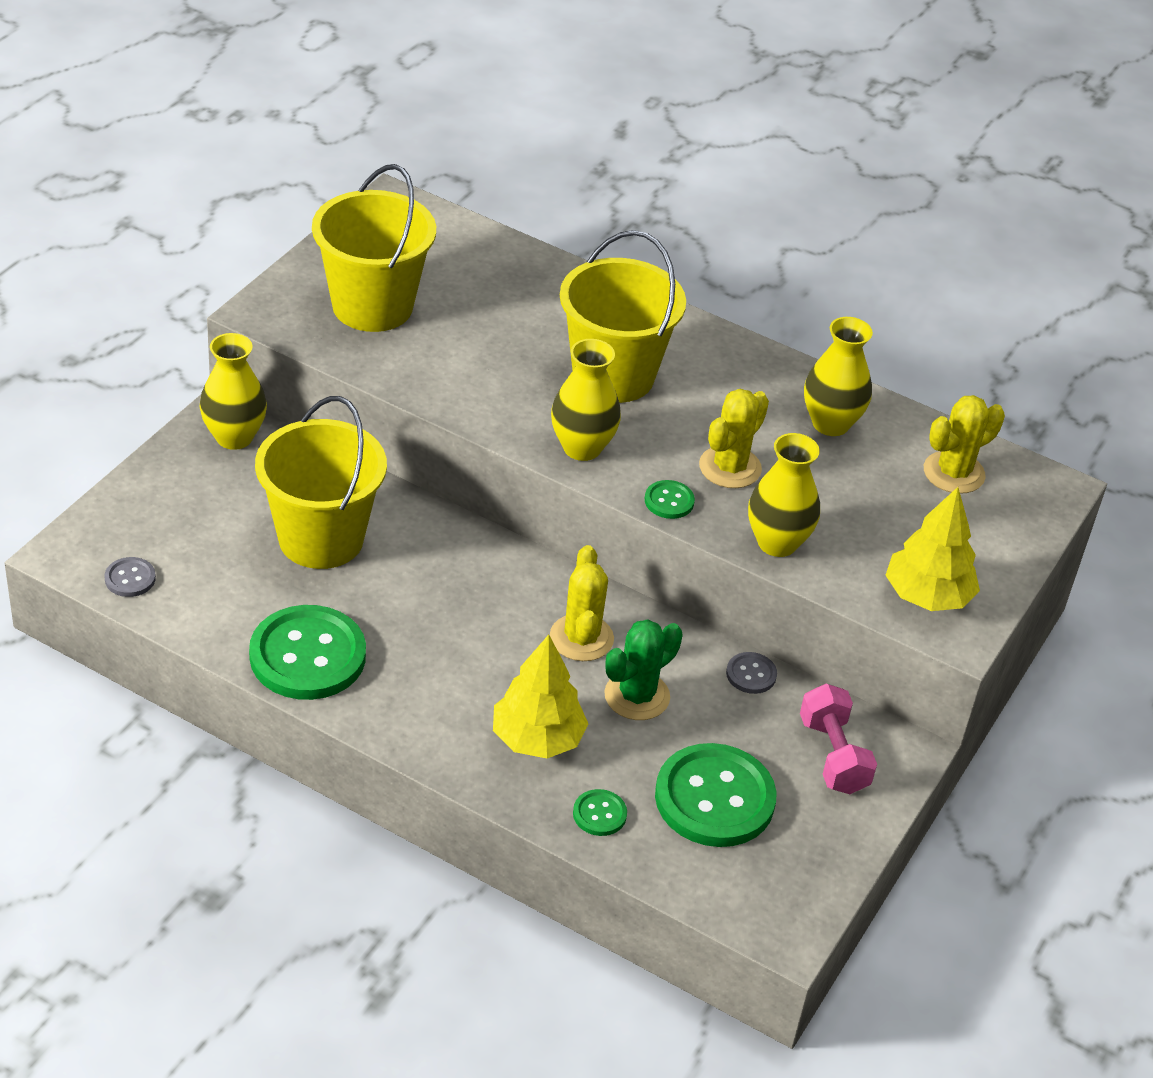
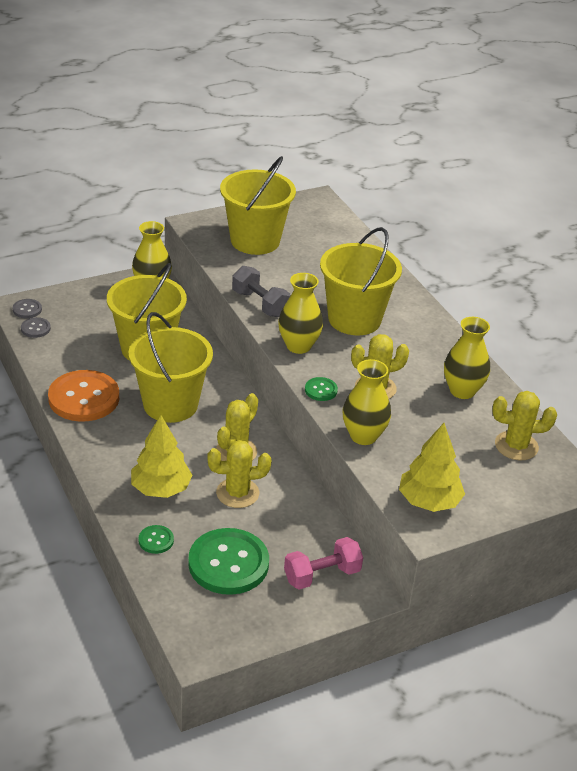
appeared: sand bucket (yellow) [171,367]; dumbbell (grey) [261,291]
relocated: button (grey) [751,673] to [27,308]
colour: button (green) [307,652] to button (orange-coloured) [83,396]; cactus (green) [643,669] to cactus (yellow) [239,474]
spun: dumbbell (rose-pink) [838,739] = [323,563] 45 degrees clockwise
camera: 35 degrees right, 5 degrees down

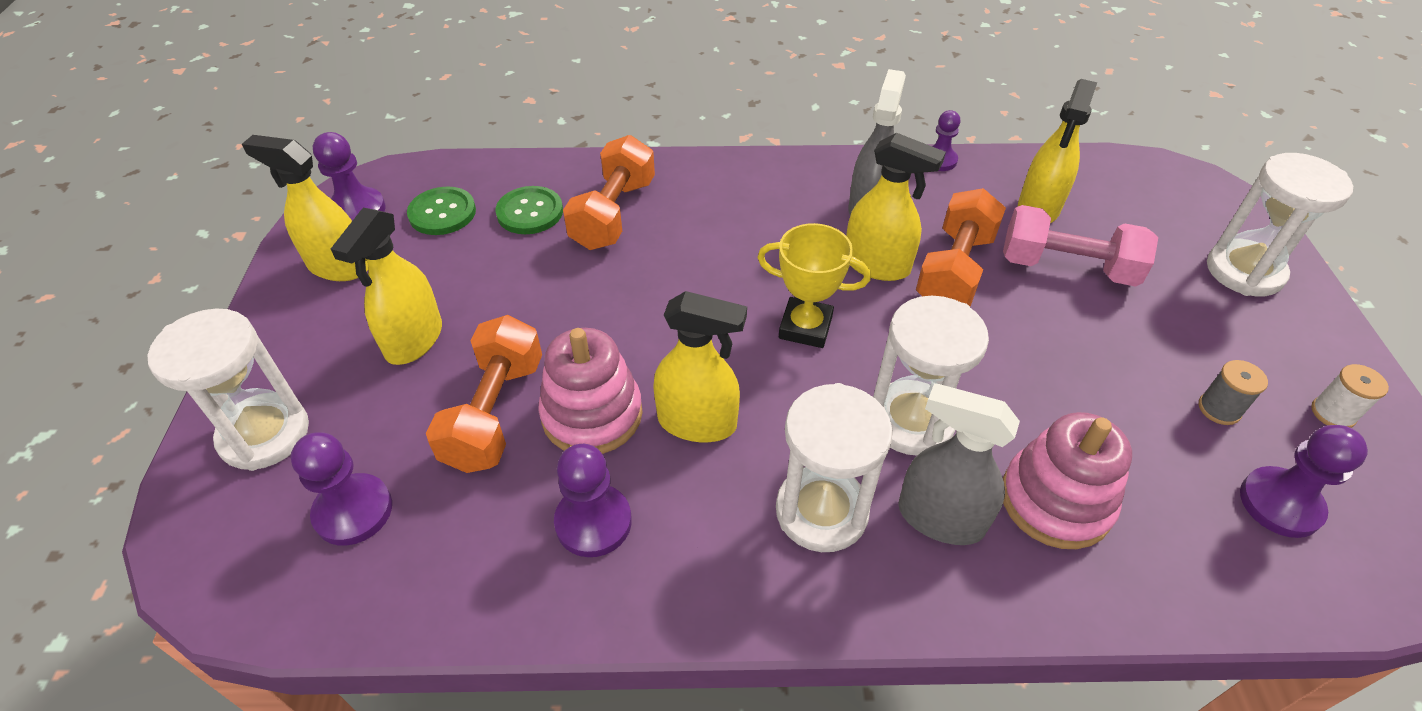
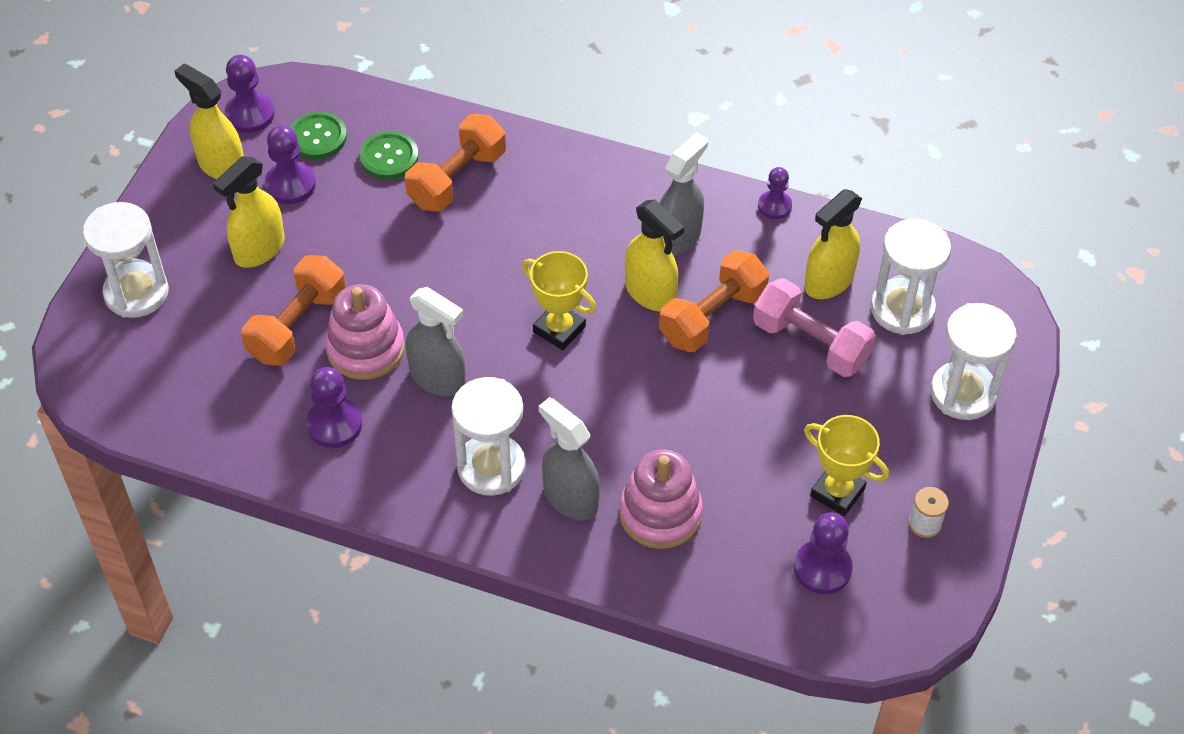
relocated: pawn (purple) [341,489] to [290,164]; sandglass (pure white) [931,376] to [910,277]
exchanged: reel of thread (grey) [1233,392] to award cup (yellow) [846,465]
colour: sprayer (yellow) [700,366] to sprayer (grey) [436,341]
camera: 20 degrees right, 5 degrees up

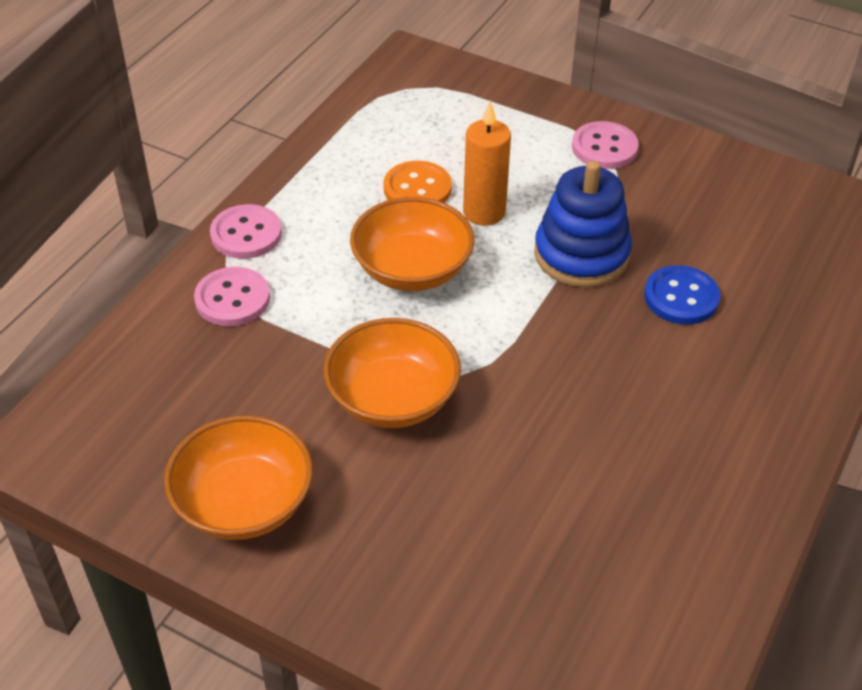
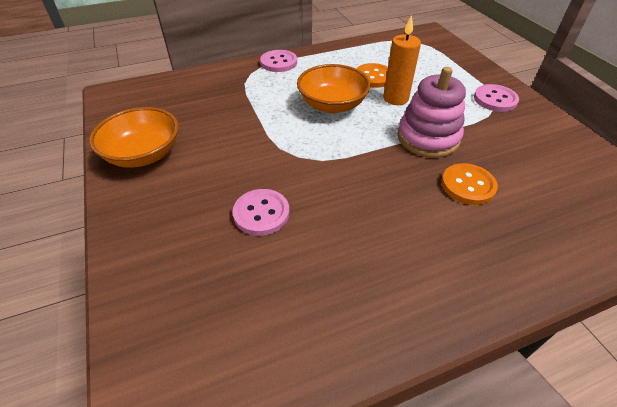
missing: bowl (orange-coloured) [392,373]
relocated: button (rose-pink) [232,296] to [261,212]
colour: stacking rings (blue) [583,223] to stacking rings (rose-pink) [431,112]; button (blue) [682,295] to button (orange-coloured) [469,184]
camera: 40 degrees right, 0 degrees up

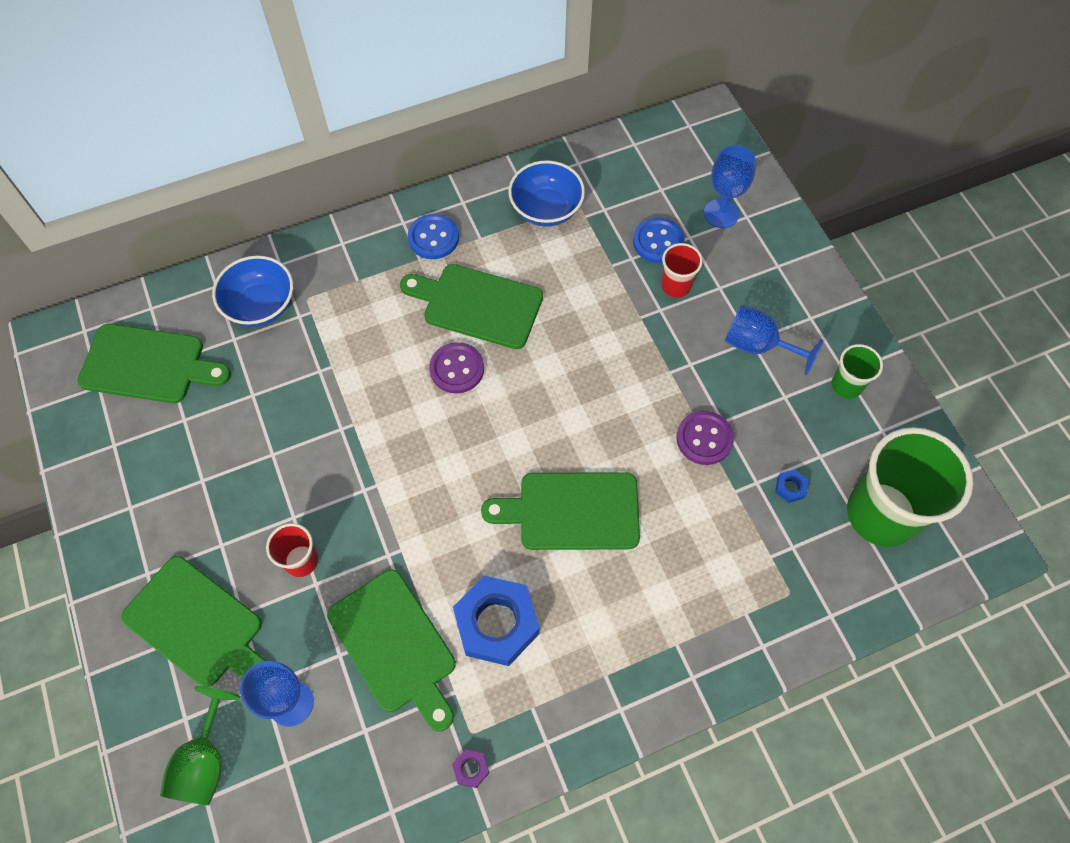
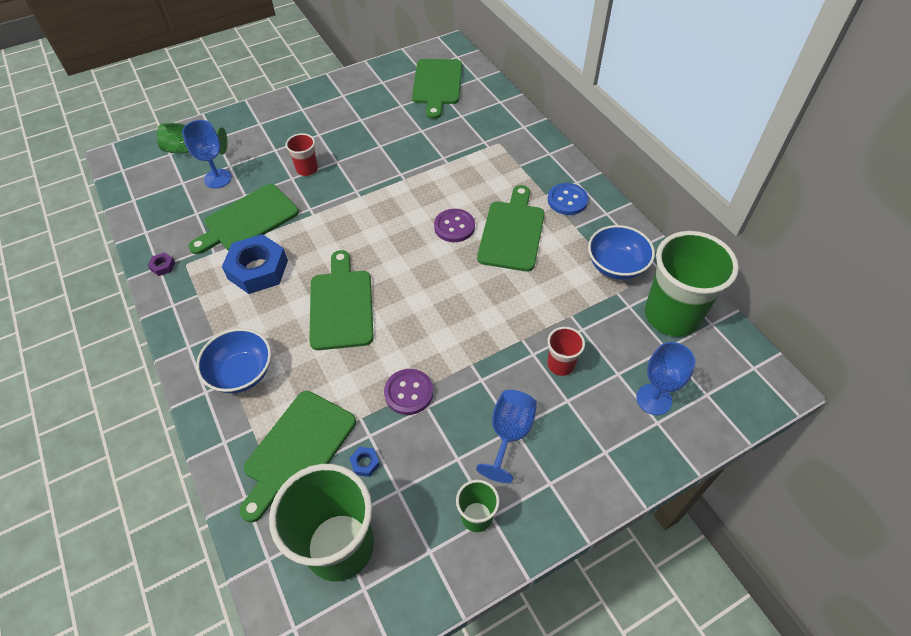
missing: button (blue) [659,240]
appeared: cup (green) [692,284]
relocated: cutting board (green) [194,621] to [297,456]; bowl (blue) [252,291] to [233,360]
camera: 85 degrees right, 10 degrees down

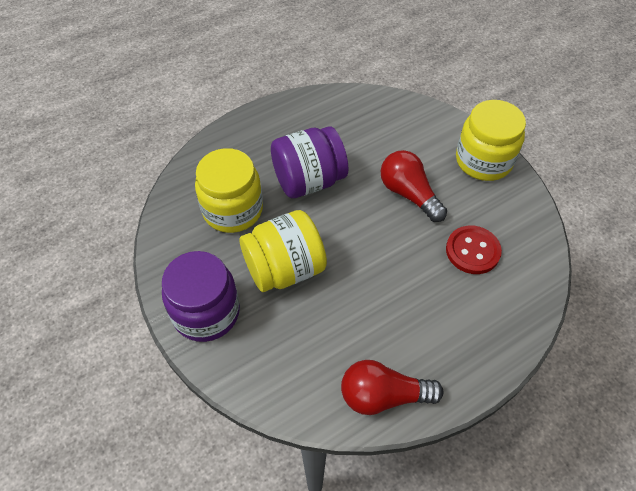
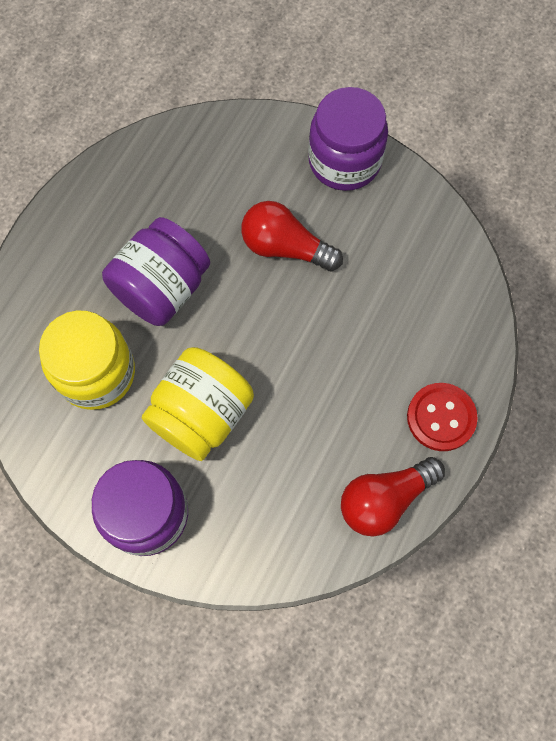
relocated: button (crimson) [474,249] to [442,417]
colour: preserve jar (yellow) [491,140] to preserve jar (purple) [348,139]
camera: 30 degrees left, 15 degrees up

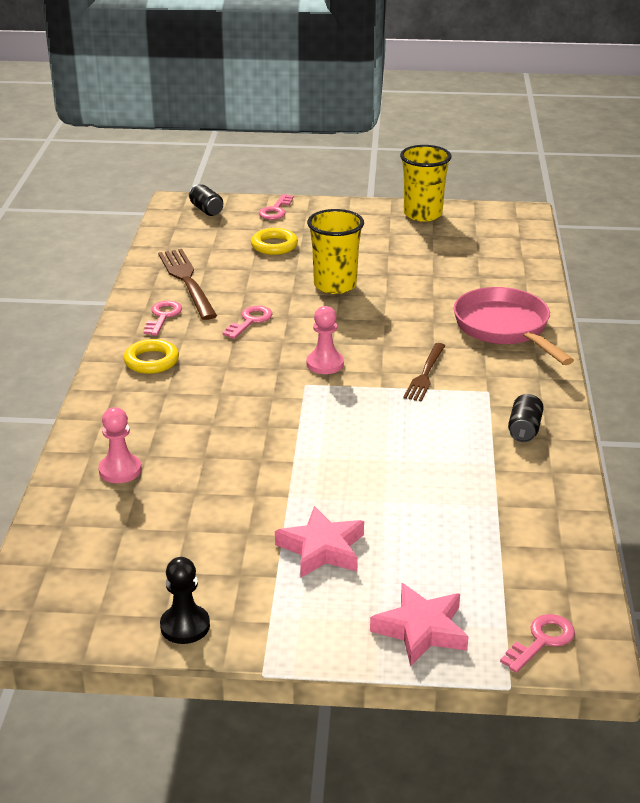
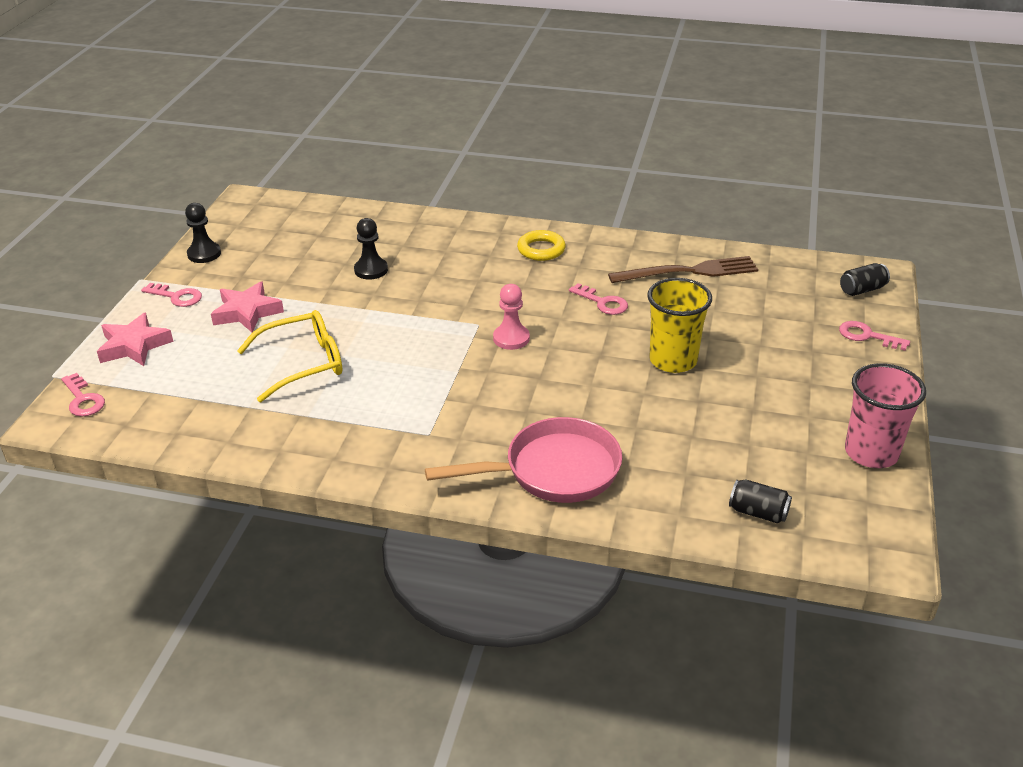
missing: pawn (rose-pink) [120,445]; ring (yellow) [274,241]; fork (dark brown) [424,372]
appeared: spectacles (yellow) [290,356]; pawn (black) [371,249]
relocated: key (rose-pink) [162,318] to [171,295]; can (black) [526,418] to [760,502]
colour: cup (yellow) [425,183] to cup (rose-pink) [885,415]
camera: 100 degrees right, 5 degrees up

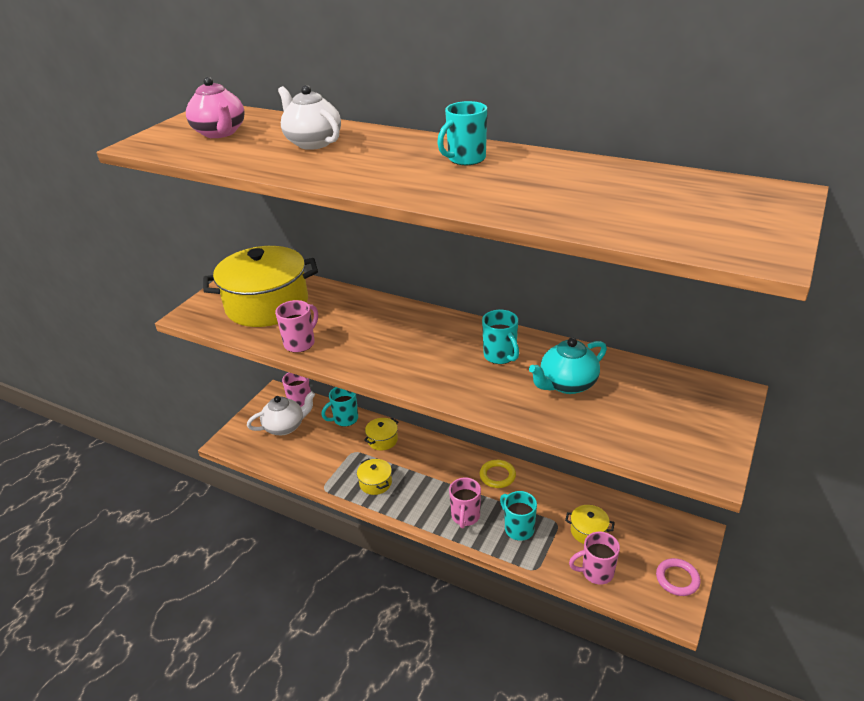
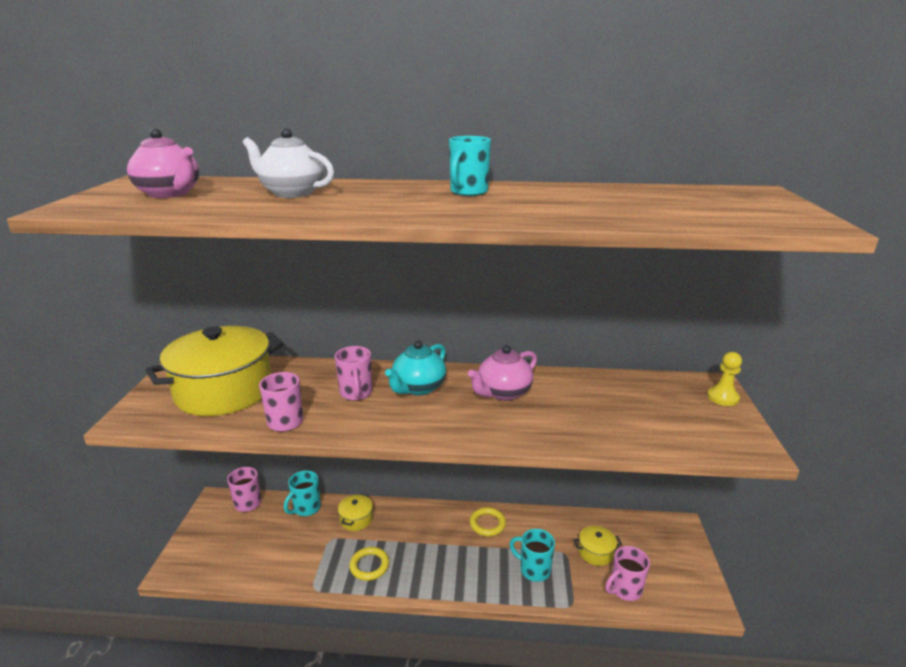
missing: tea pot (pure white) [281,413]; ring (rose-pink) [678,577]
appeared: pawn (yellow) [724,379]
relocated: coffee mug (rose-pink) [465,503] to [353,373]; tea pot (teal) [568,365] to [415,367]
exchanged: cooking pot (yellow) [374,476] to ring (yellow) [369,564]; coffee mug (teal) [500,337] to tea pot (rose-pink) [502,373]
camera: 25 degrees left, 10 degrees down

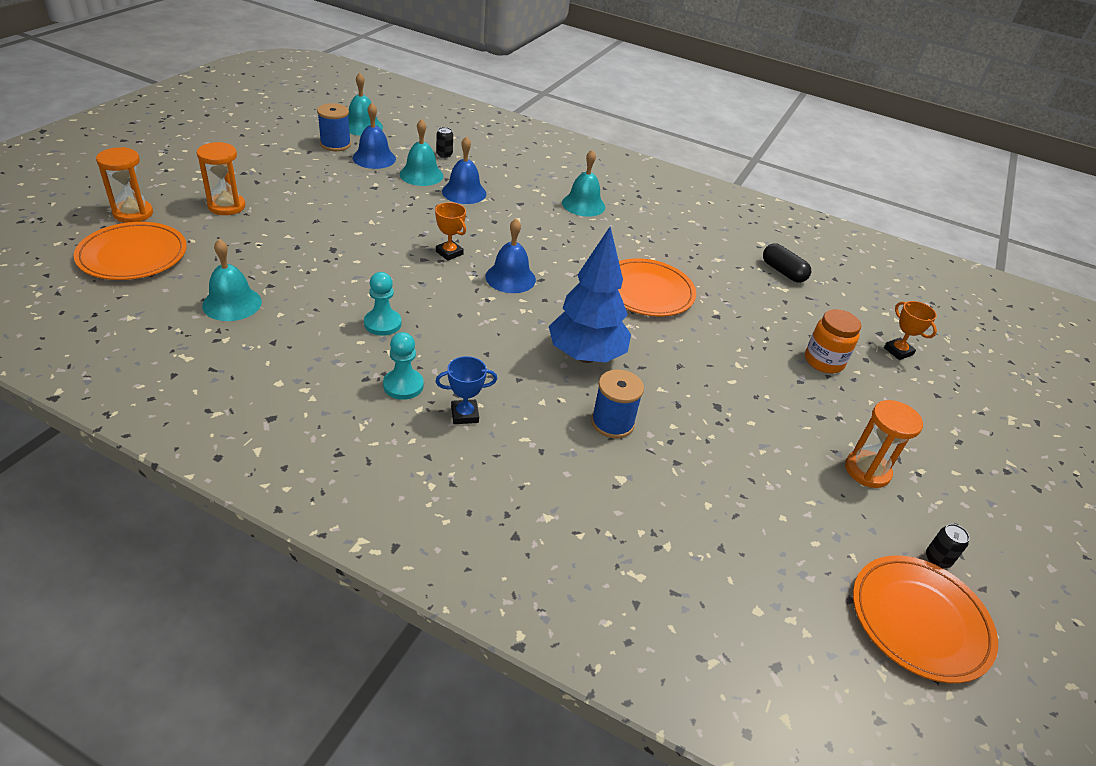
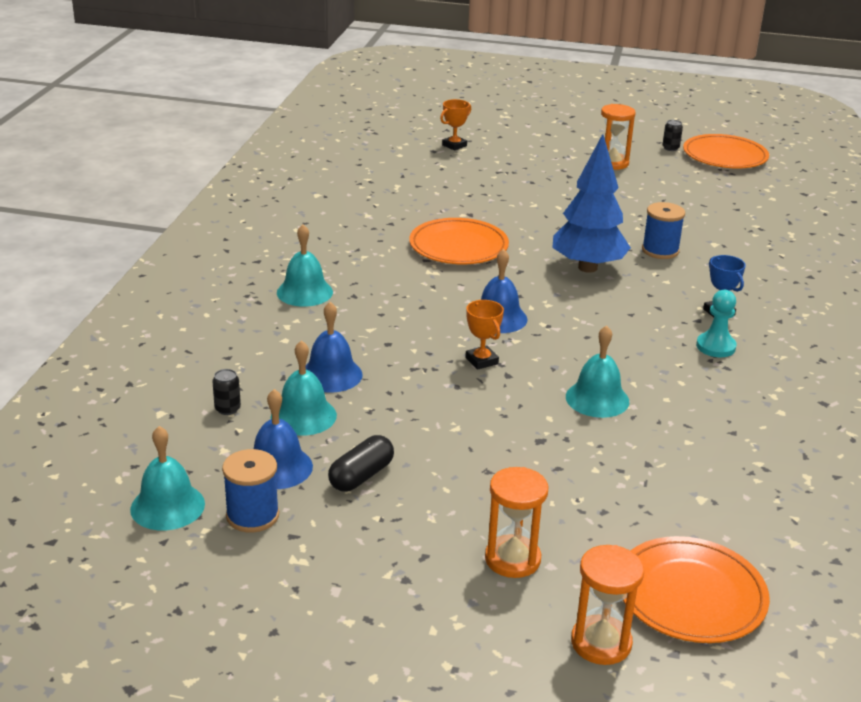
missing: pawn (teal) [382,304]; preserve jar (orange-coloured) [833,341]
relocated: school bell (teal) [232,280] to [597,371]; capsule (black) [787,263] to [361,463]
spun: award cup (orange-coloured) [450,231] = [484,335] 60 degrees counterclockwise
camera: 100 degrees left, 10 degrees down

